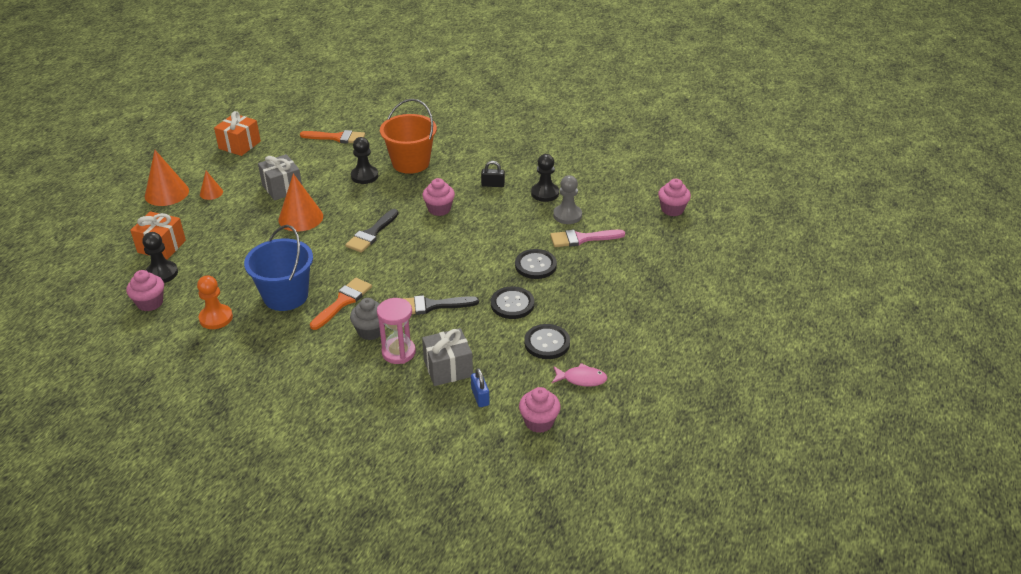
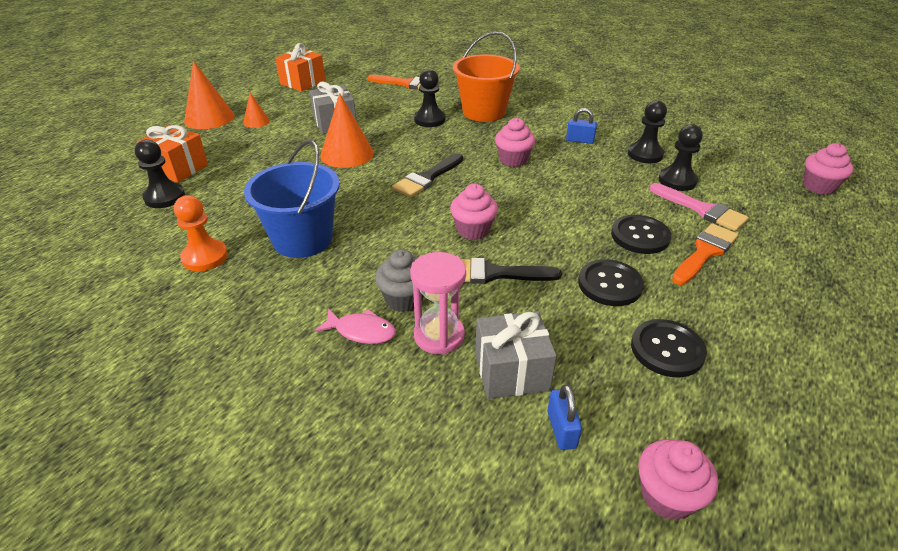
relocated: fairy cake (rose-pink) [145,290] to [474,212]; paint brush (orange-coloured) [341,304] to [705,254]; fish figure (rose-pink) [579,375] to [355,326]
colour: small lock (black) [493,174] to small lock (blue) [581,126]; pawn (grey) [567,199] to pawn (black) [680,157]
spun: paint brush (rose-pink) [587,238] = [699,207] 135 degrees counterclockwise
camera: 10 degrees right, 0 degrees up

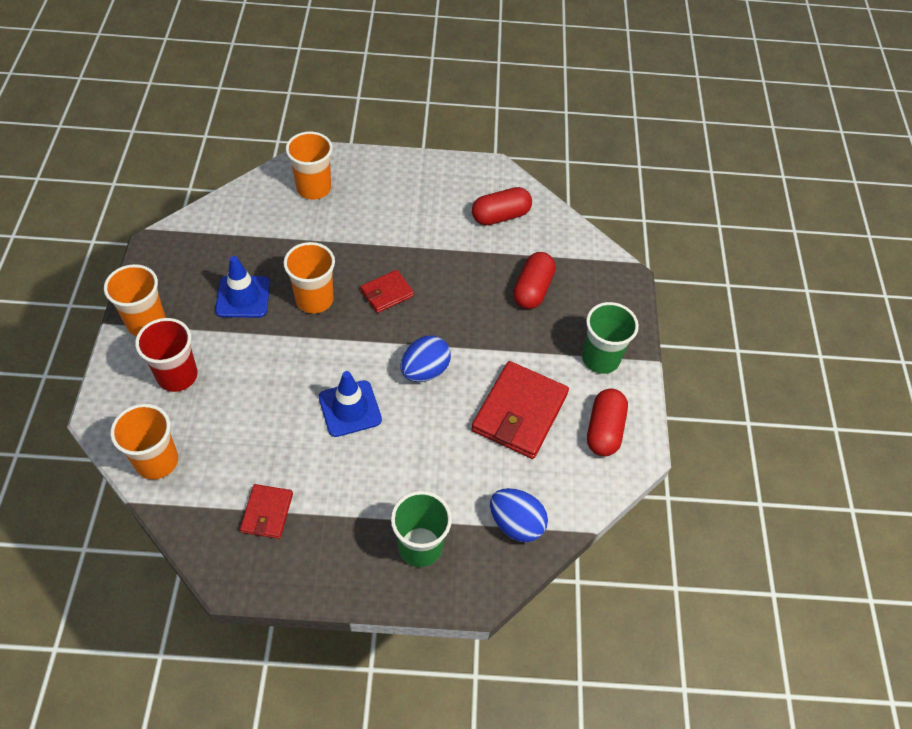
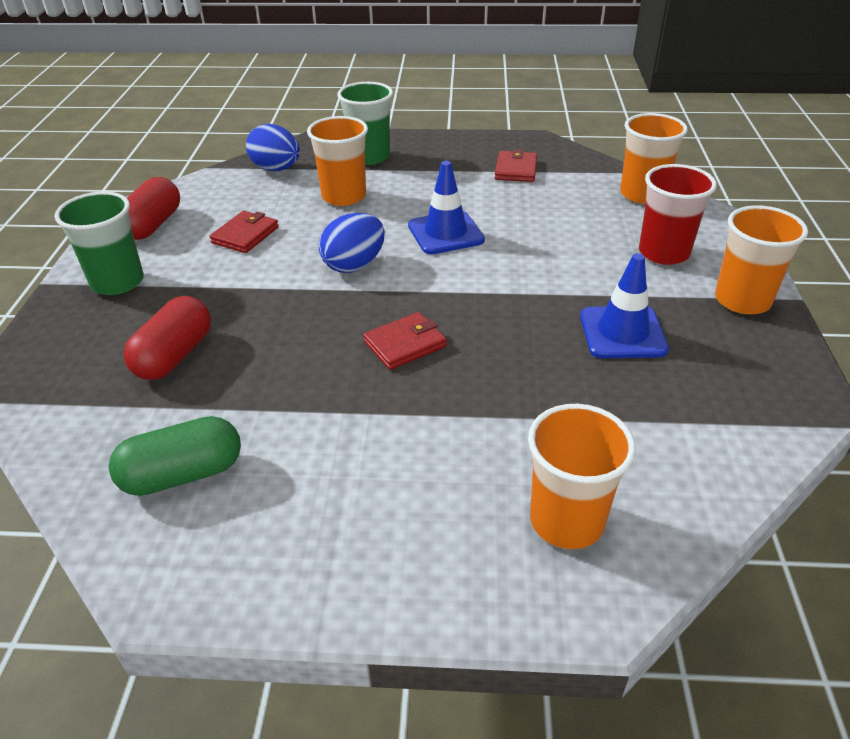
relocated: cup (orange-coloured) [309,278] to [337,161]
colour: capsule (crimson) [502,206] to capsule (green) [175,456]
size: card wallet (crimson) [520,410] = [244,232] x0.54
camera: 175 degrees left, 15 degrees down

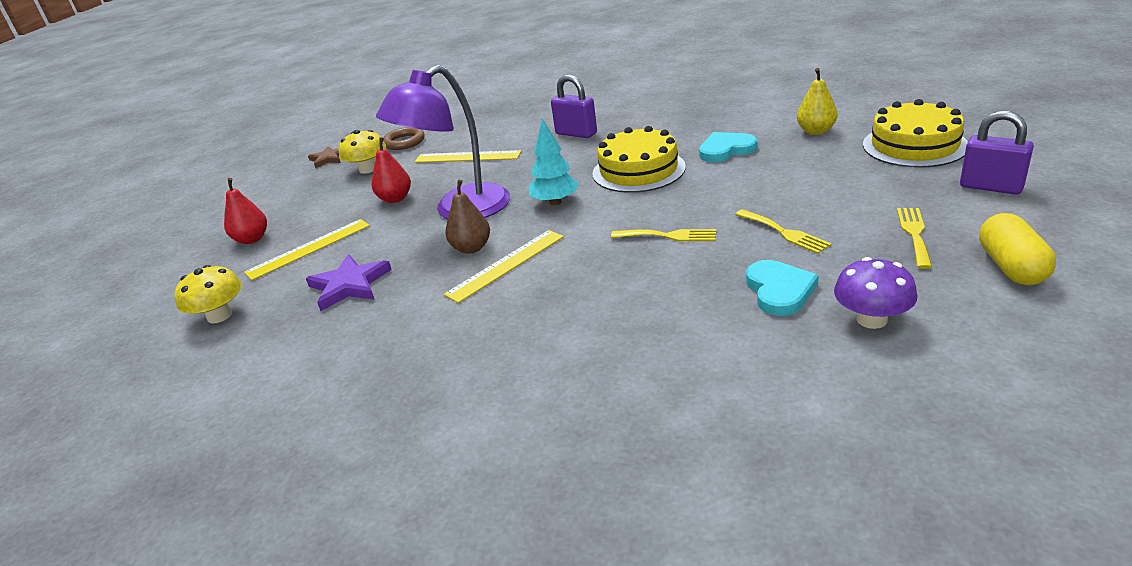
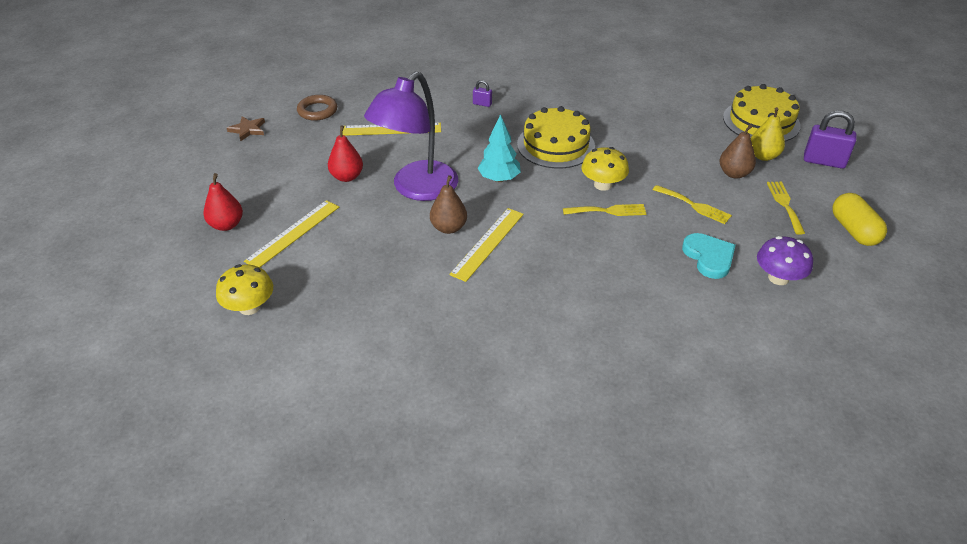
missing: star shape (purple) [349,282]; heart shape (teal) [728,147]
appeared: pear (dark brown) [738,151]
relocated: toadstool (yellow) [362,152] to [605,169]; pear (yellow) [817,101] to [768,134]
size: small lock (purple) [574,106] = [482,93] x0.50
camera: 20 degrees left, 10 degrees up

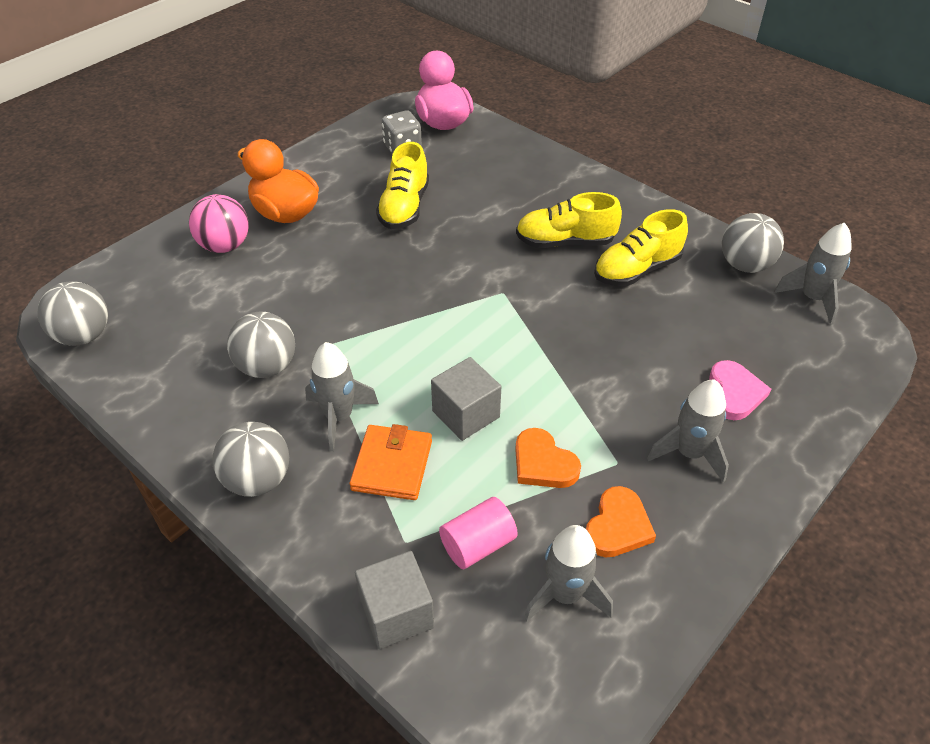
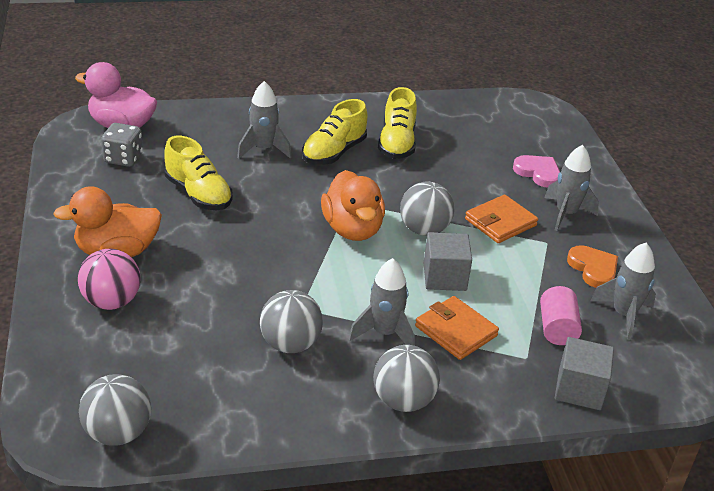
missing: heart shape (orange-coloured) [548,458]
appeared: toy duck (orange-coloured) [353,205]; card wallet (orange-coloured) [501,219]
relocated: ball (grey) [753,243] to [427,208]; rocket (grey) [813,274] to [264,120]
camera: 55 degrees left, 10 degrees down

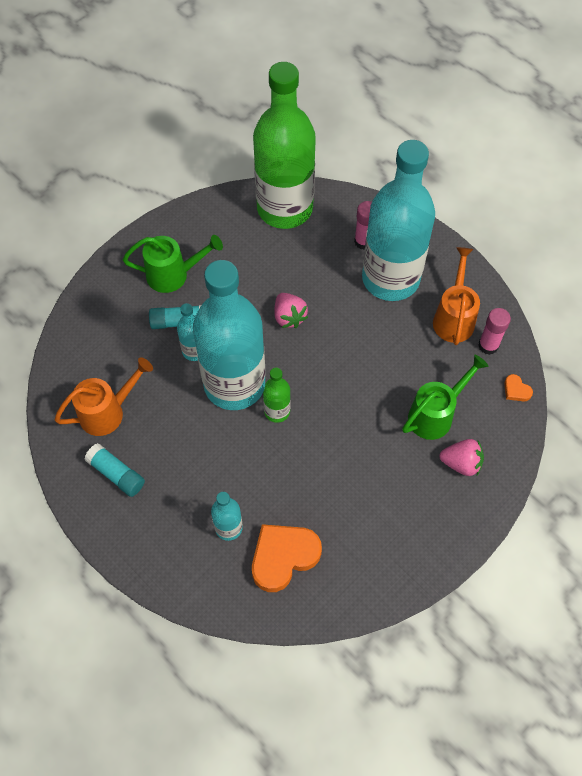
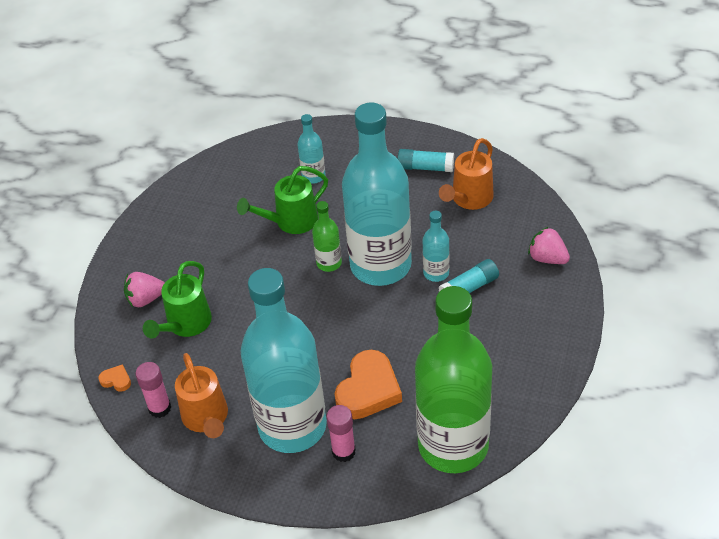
relocated: watering can (green) [173,264] to [282,200]; heart shape (orange-coloured) [287,558] to [368,384]; toy strawberry (rose-pink) [291,310] to [549,245]
camera: 155 degrees right, 15 degrees down

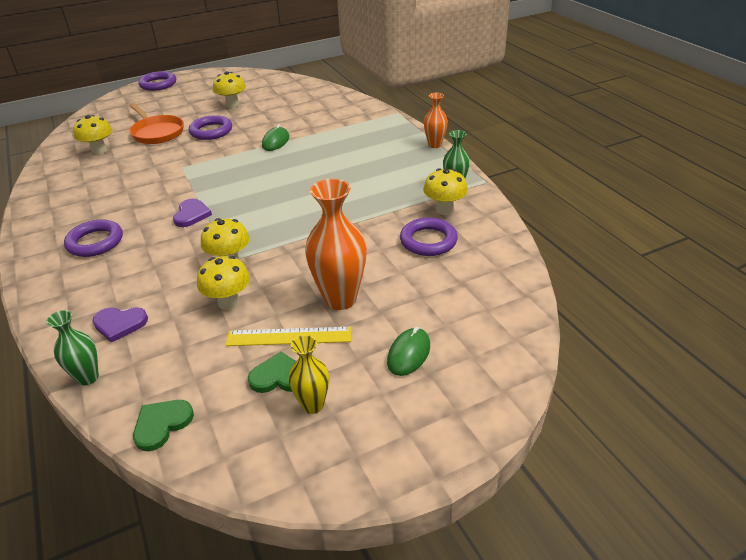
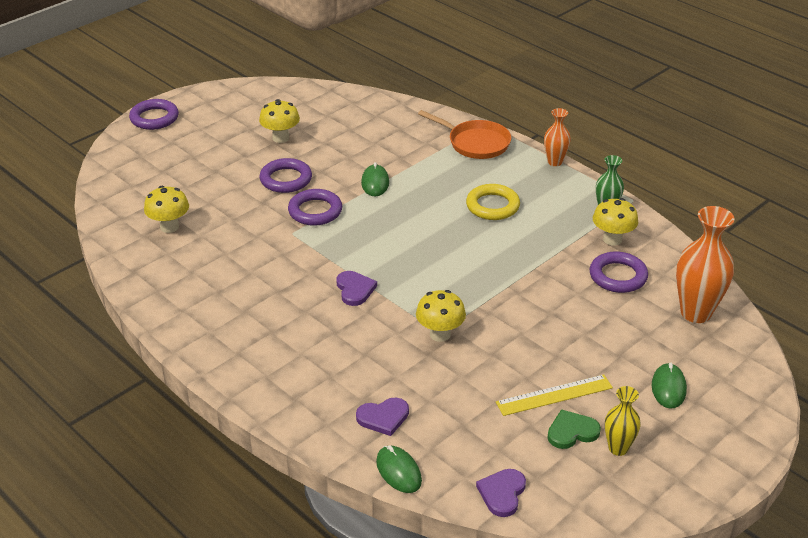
missing: toadstool (yellow) [223,283]
appeared: ring (yellow) [493,202]
relocated: ring (purple) [93,238] to [315,207]; skillet (orange-coloured) [157,123] to [464,134]; vase (orange-coloured) [336,244] to [705,264]
exchanged: vase (green) [72,348] to PC mouse (green) [399,469]
colour: heart shape (green) [163,425] to heart shape (purple) [501,493]
camera: 20 degrees left, 0 degrees up

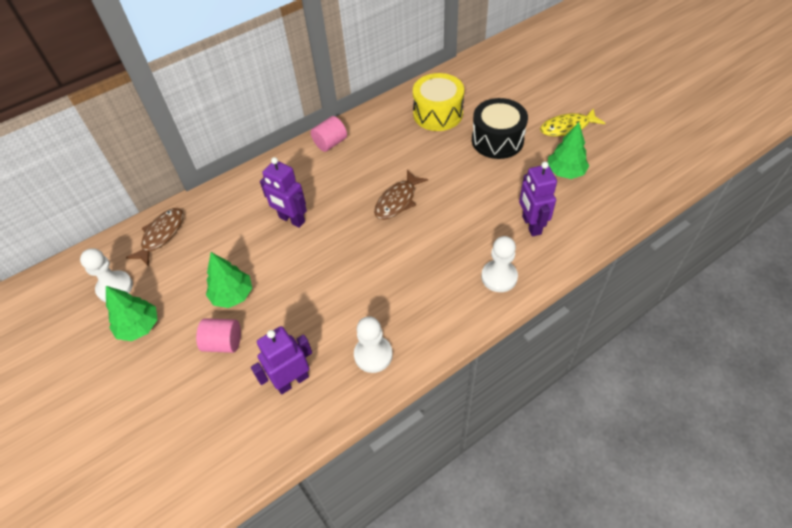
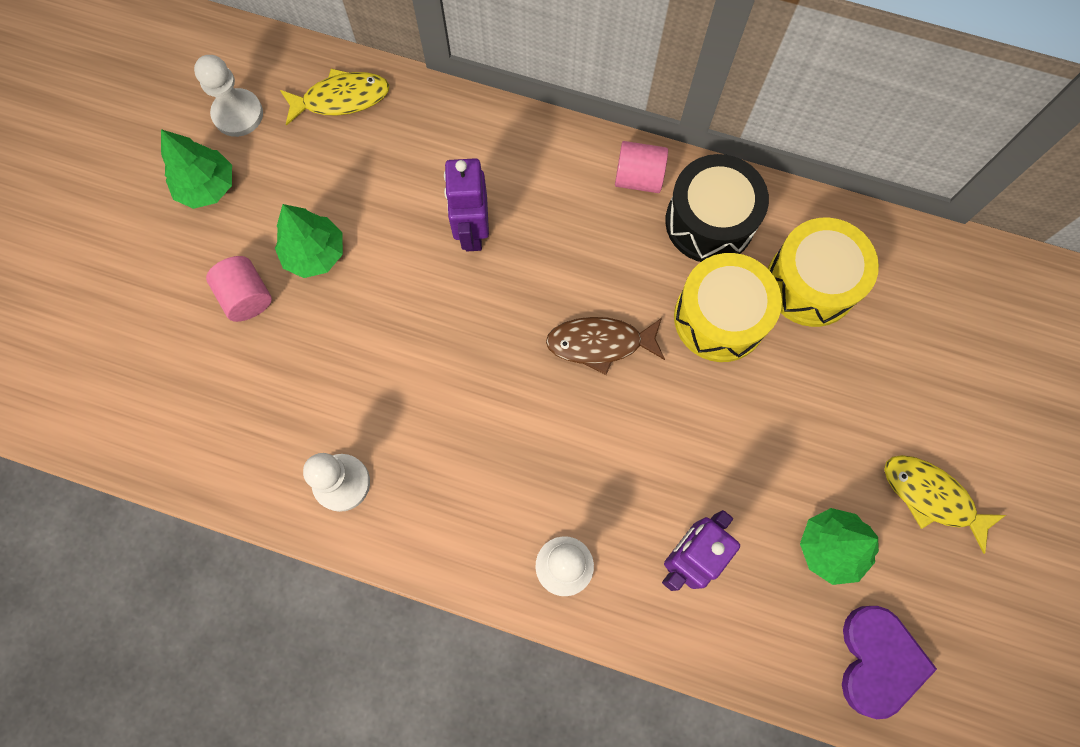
missing: toy robot (purple) [281,360]
appeared: toy drum (yellow) [728,307]; heart shape (purple) [889,662]
relocated: toy drum (black) [500,128] to [717,208]
colour: fish figure (dark brown) [154,237] to fish figure (yellow) [334,97]
camera: 50 degrees right, 20 degrees up

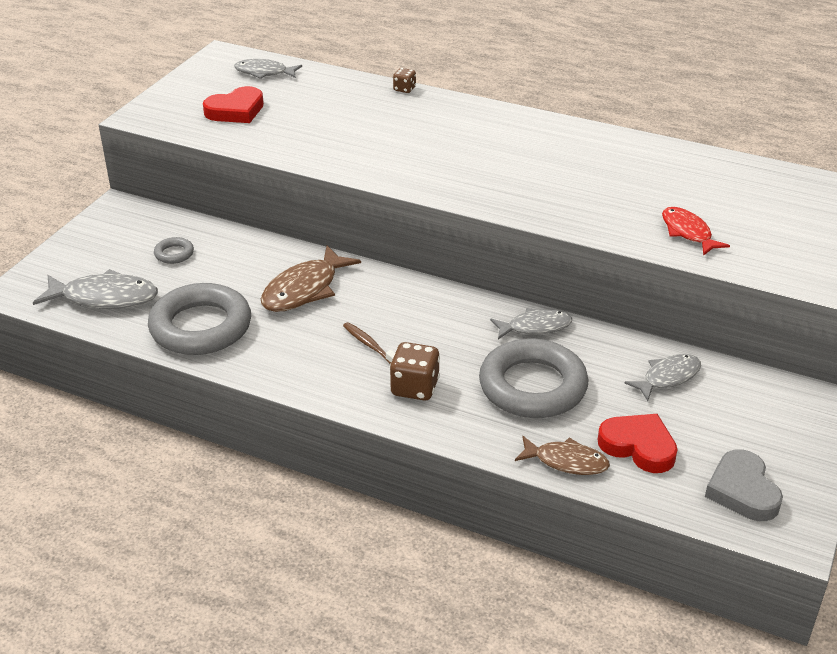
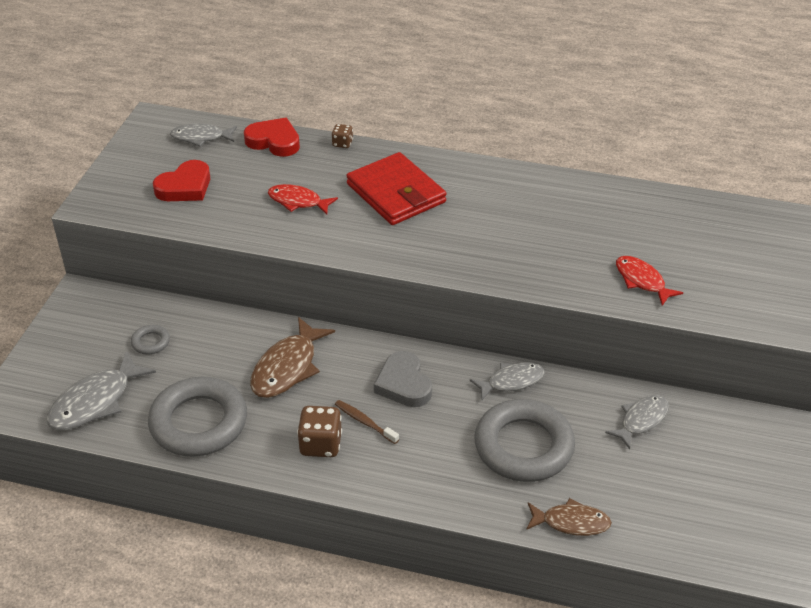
appeared: fish figure (crimson) [303,199]; card wallet (crimson) [396,188]
relocated: dice (dark brown) [415,371] to [319,431]; heart shape (crimson) [638,443] to [272,137]; heart shape (grey) [744,485] to [403,379]
spun: fish figure (grey) [95,289] = [101,390] 135 degrees clockwise
camera: 10 degrees left, 5 degrees up

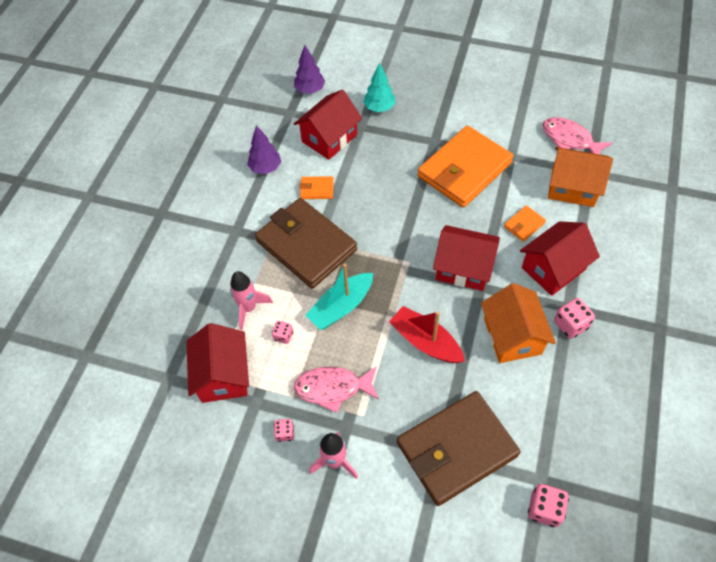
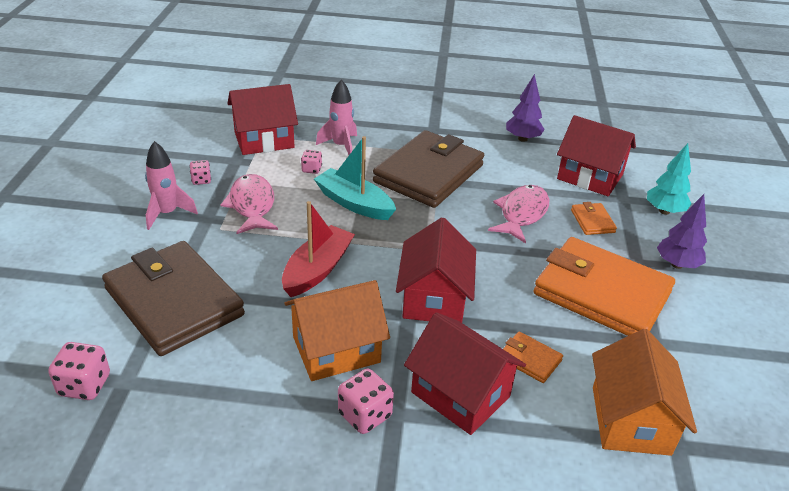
relocated: tree (purple) [309,69] to [682,231]; card wallet (orange-coloured) [316,187] to [594,218]; fish figure (rose-pink) [577,135] to [518,214]
camera: 75 degrees right, 20 degrees down

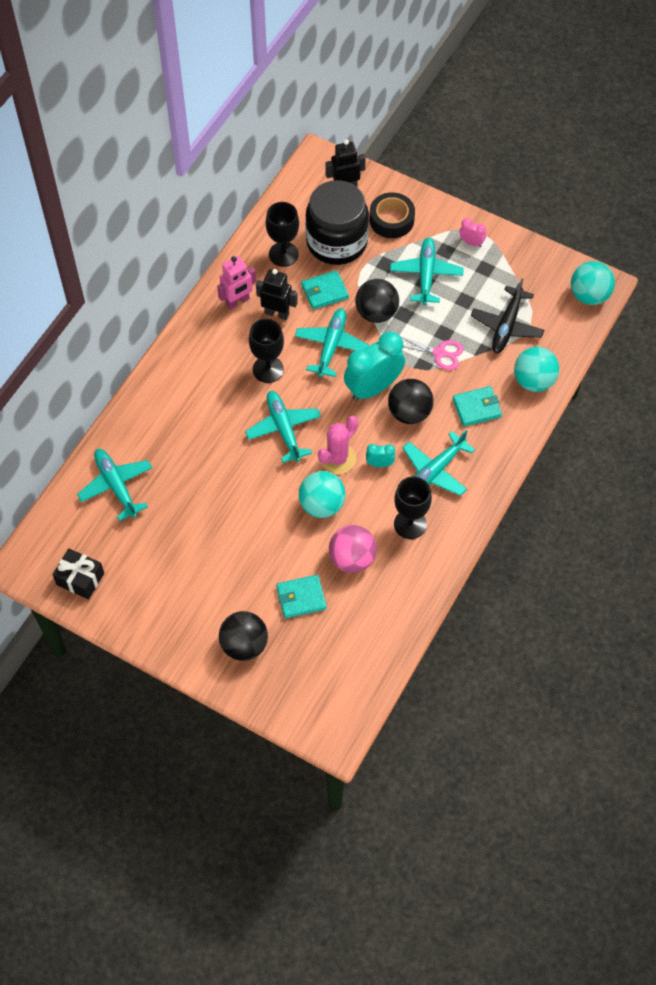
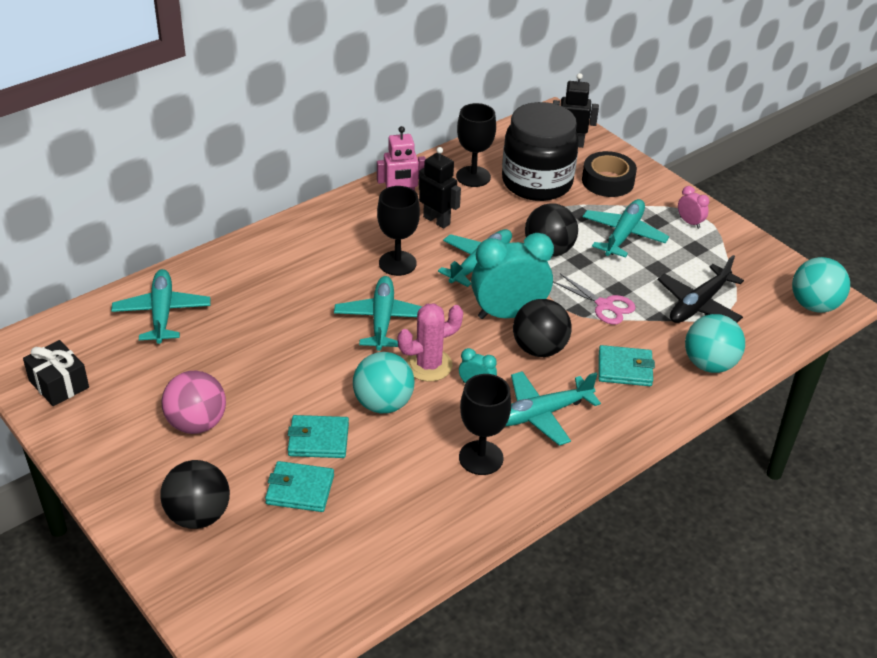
relocated: card wallet (teal) [325,290] to [318,436]; ball (rose-pink) [353,549] to [193,402]
camera: 20 degrees right, 20 degrees down

